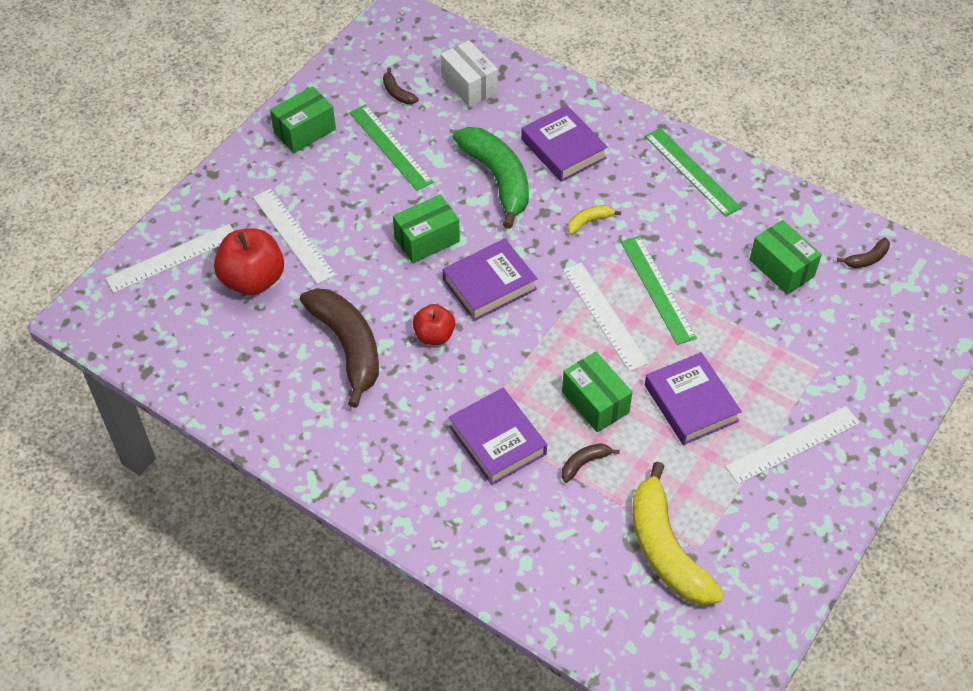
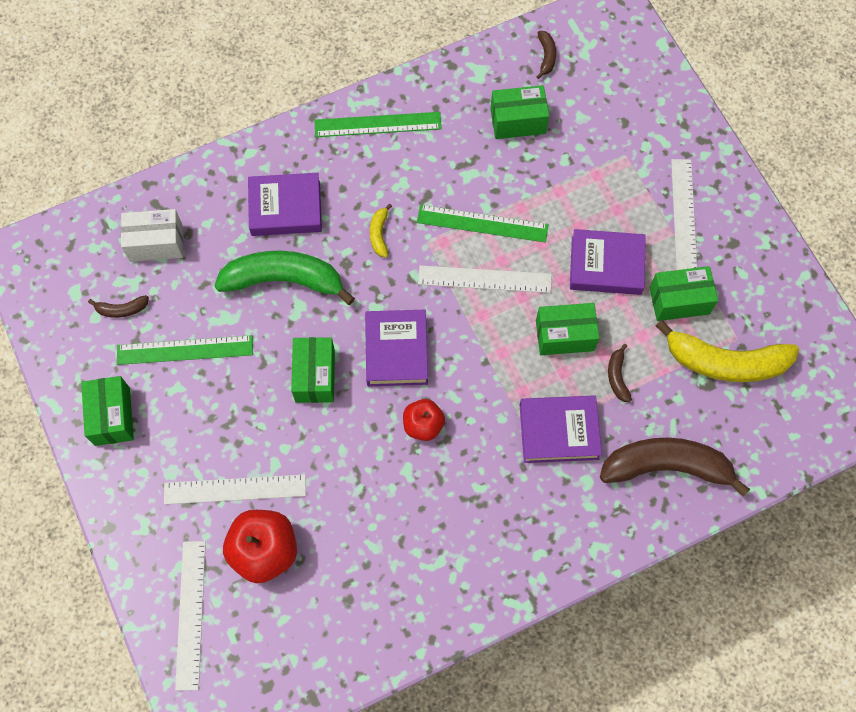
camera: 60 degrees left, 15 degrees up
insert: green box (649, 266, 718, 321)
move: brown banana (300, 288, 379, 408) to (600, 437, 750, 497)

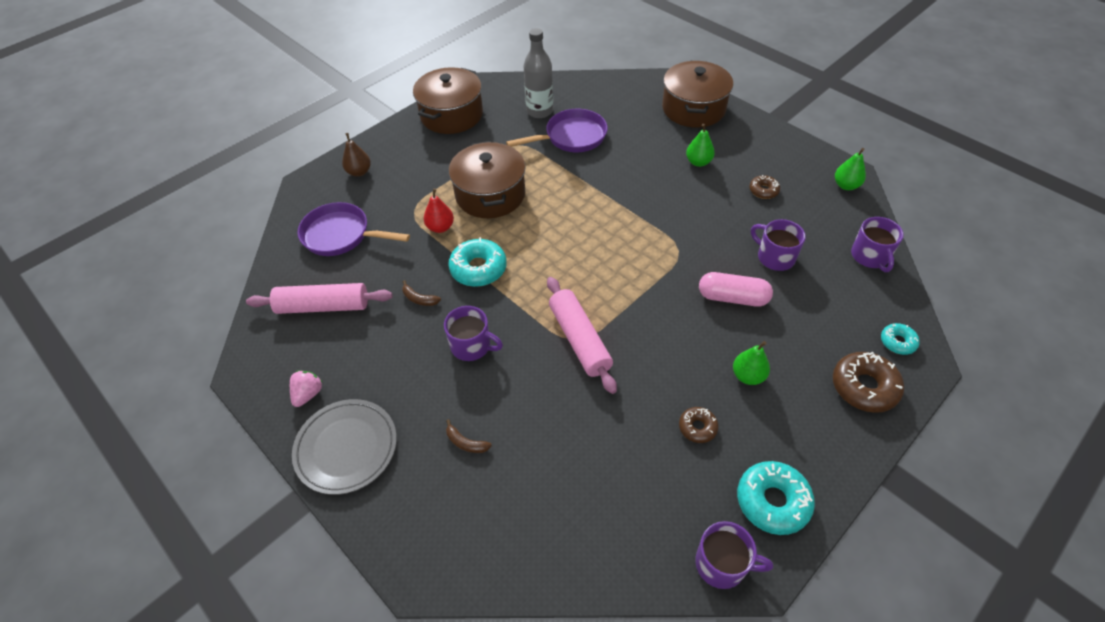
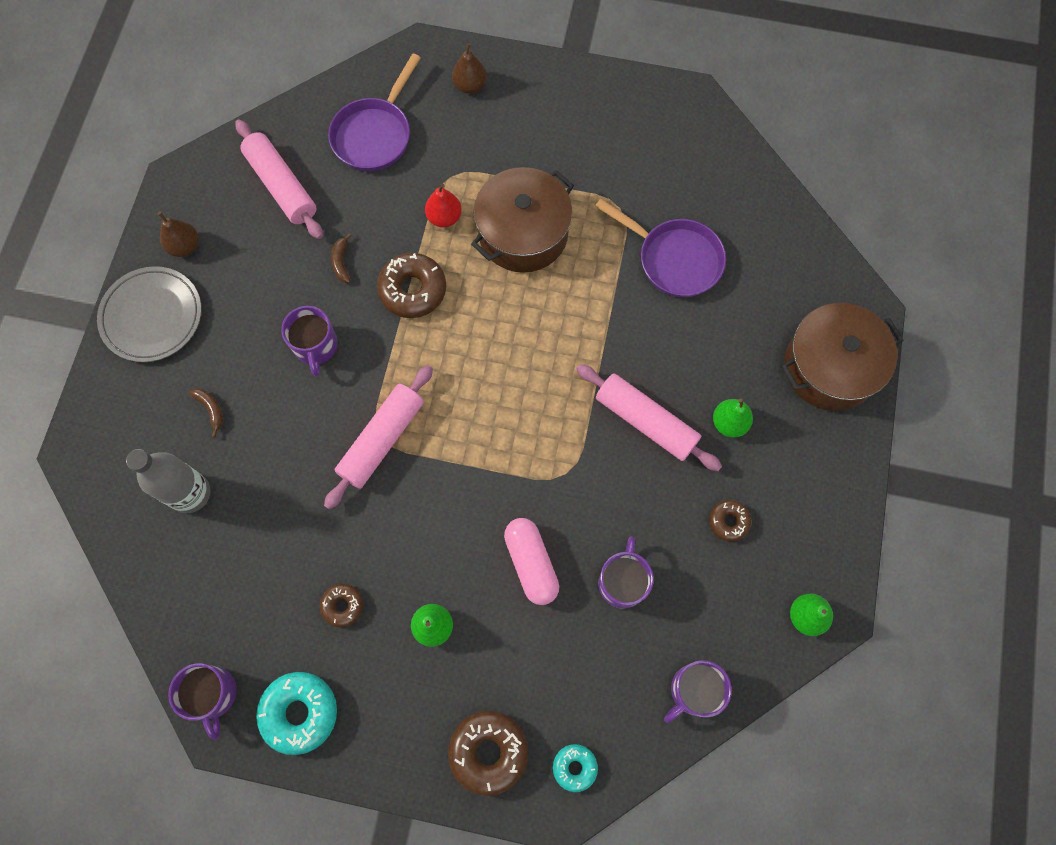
camera: 55 degrees right, 20 degrees up
delete: brown pot (413, 67, 483, 134)
insert: pink rolling pin (576, 364, 722, 471)
move: grey bottle (523, 28, 553, 118) to (126, 449, 211, 513)
replace: pink strawberry (290, 371, 322, 407) to brown pear (158, 212, 199, 257)
recolor: turquoise donut (448, 237, 507, 287) to brown donut (377, 253, 446, 318)
rotate: purple pan (297, 202, 410, 256) = (328, 54, 421, 171) 135 degrees counterclockwise; brown banana (446, 419, 492, 453) = (189, 388, 223, 437) 150 degrees clockwise

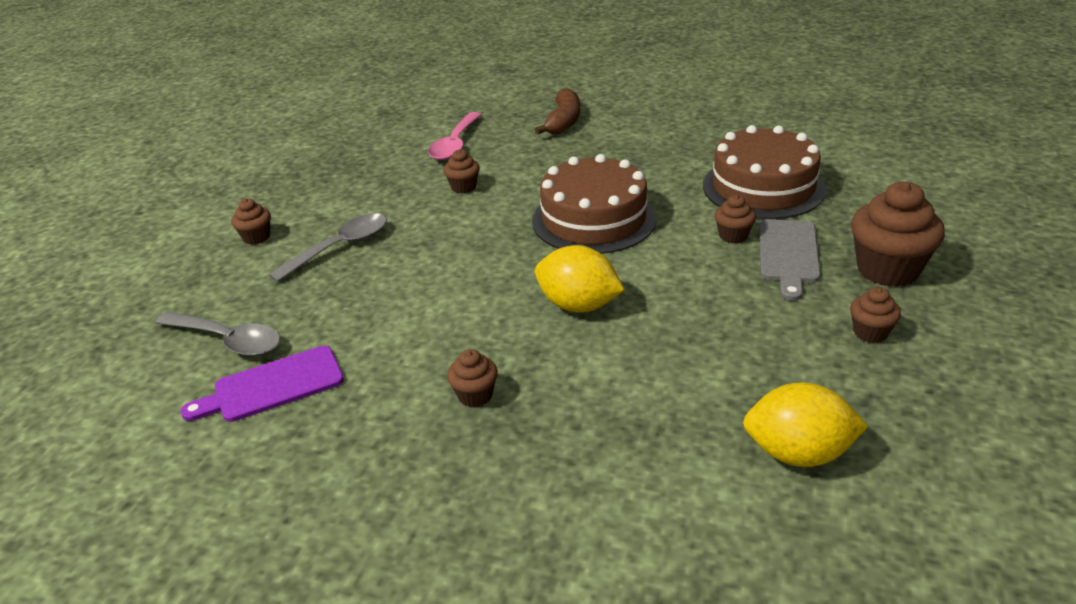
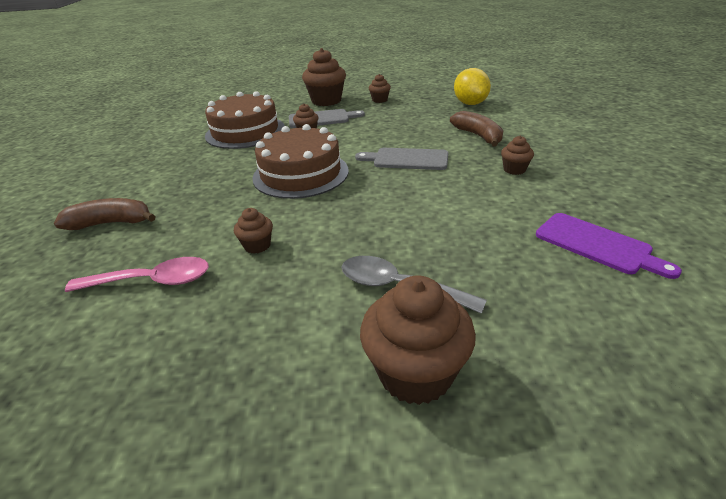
camera: 110 degrees left, 0 degrees up
delete: grey spoon (156, 311, 280, 356)
insert: brown banana (450, 111, 504, 147)
replace: yellow lemon (535, 245, 625, 313) to grey cutting board (355, 148, 448, 170)
resize: brown cupcake (231, 198, 271, 245) = (360, 275, 476, 405) x1.97

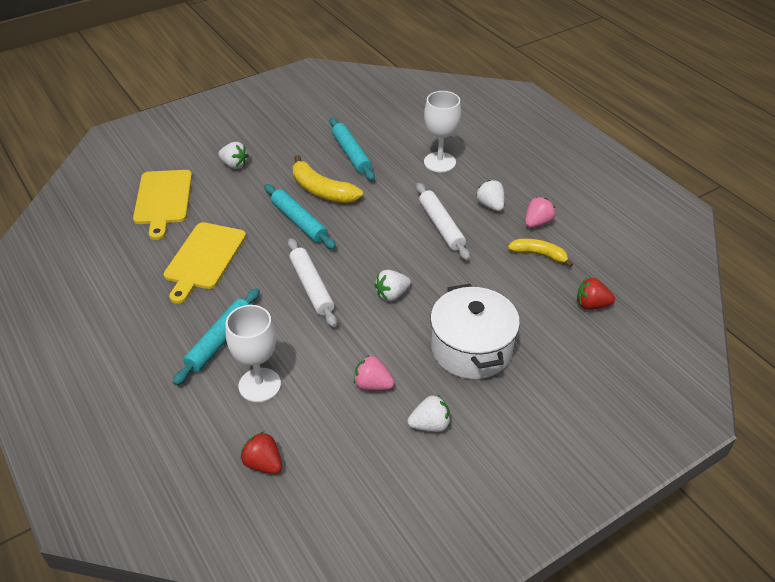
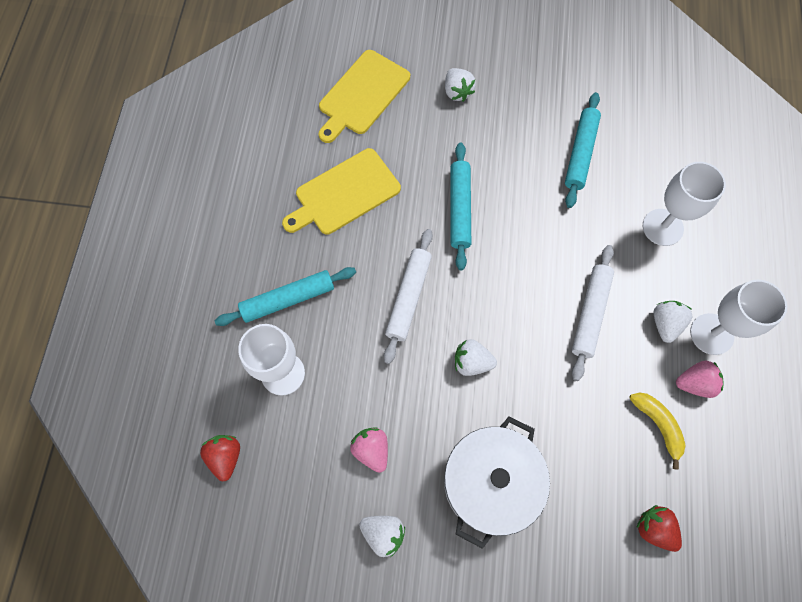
camera: 40 degrees right, 25 degrees up
delete: yellow banana (293, 155, 363, 203)
insert: white goblet (690, 280, 787, 355)

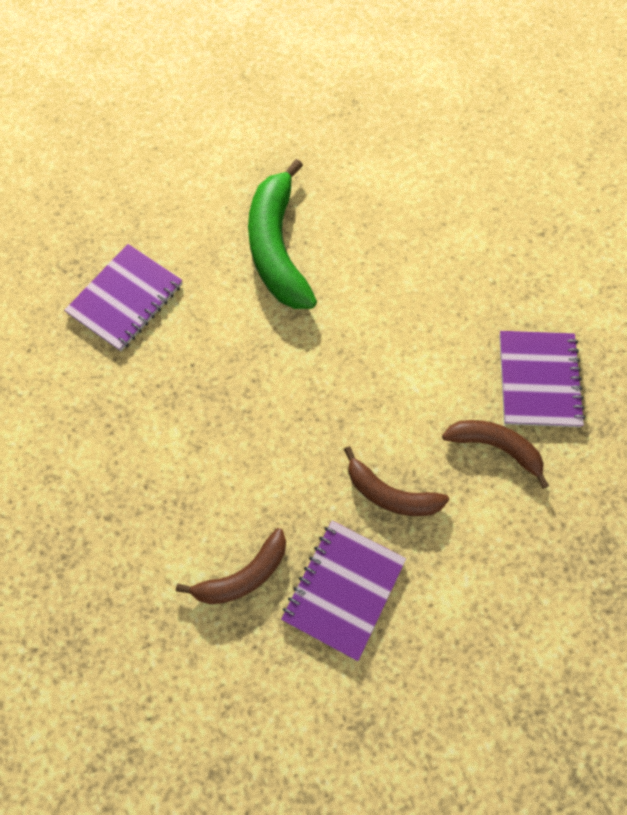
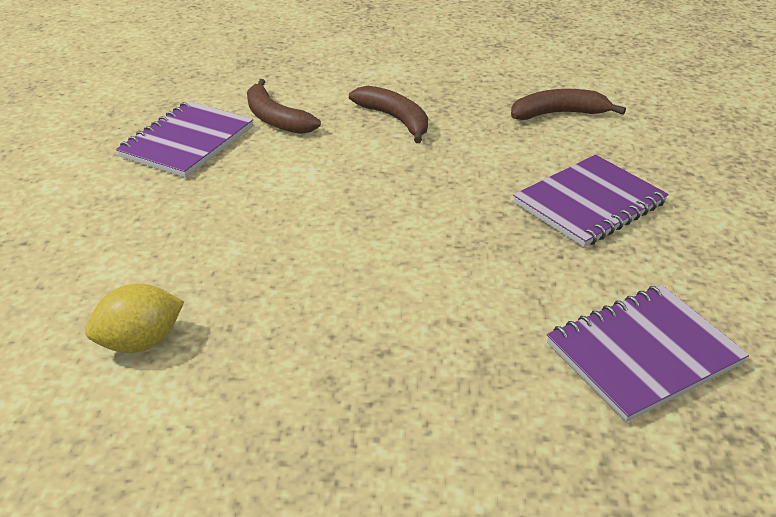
camera: 155 degrees left, 30 degrees down
delete: green banana (248, 159, 317, 309)
insert: yellow lemon (85, 284, 184, 353)
move: purple notebook (281, 521, 406, 661) to (513, 155, 669, 247)

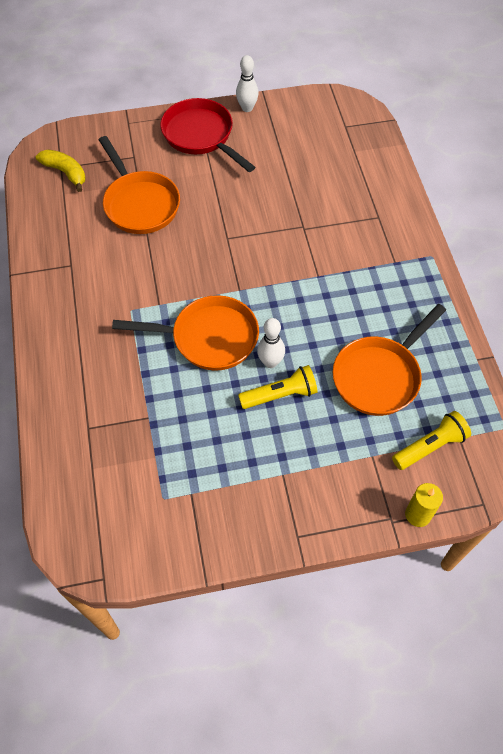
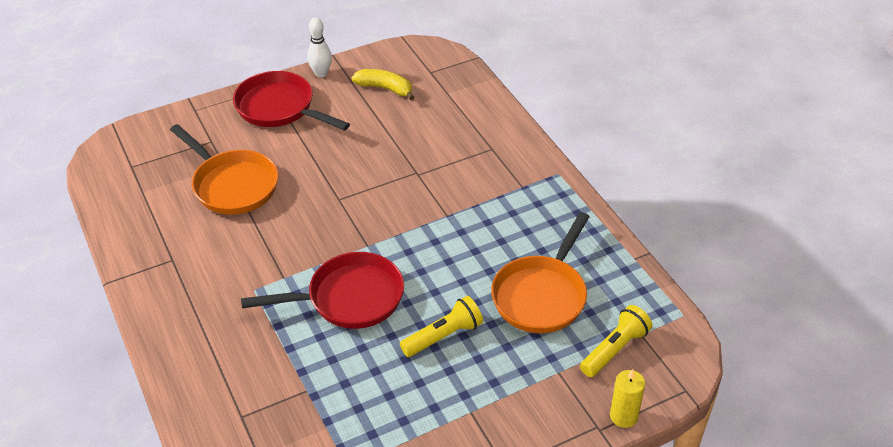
camera: 15 degrees left, 15 degrees down
delete: white bowling pin (257, 318, 285, 368)
move: yellow banana (36, 149, 86, 192) to (351, 69, 415, 100)
recolor: orange pan (112, 295, 259, 371) to red pan (241, 252, 404, 329)

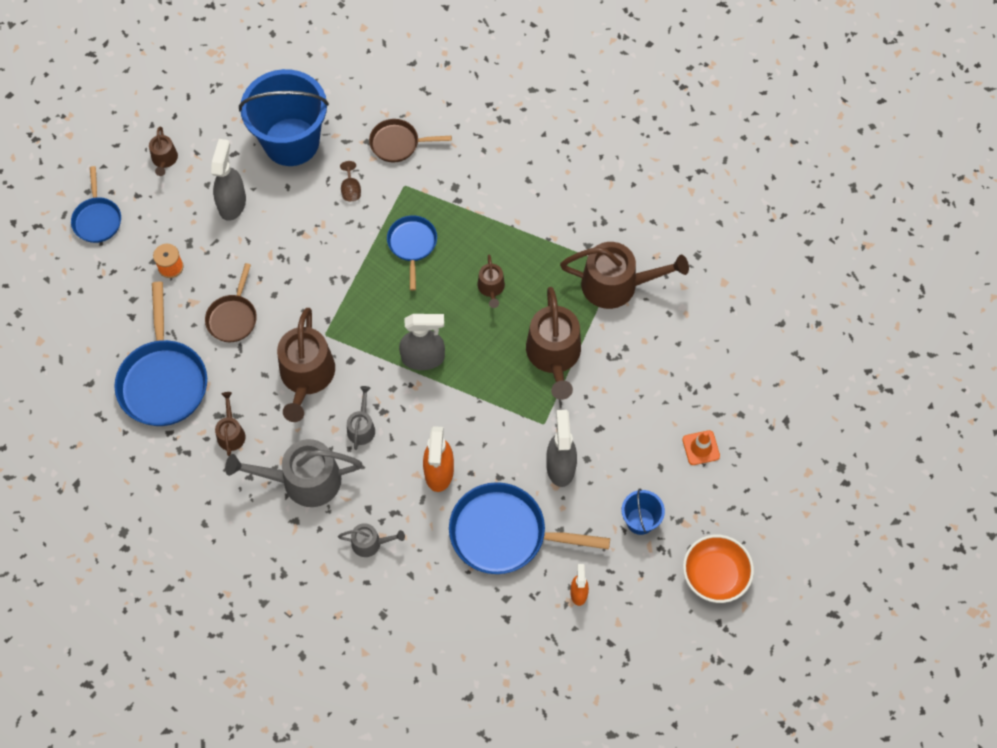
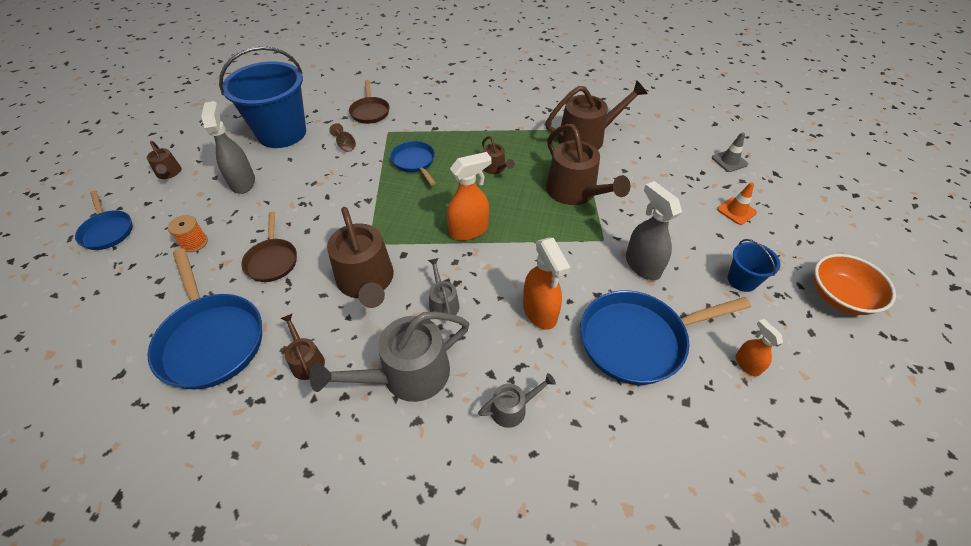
camera: 25 degrees left, 15 degrees down
insert: grey traffic cone (712, 132, 748, 172)
recolor: grey spray bottle (399, 314, 445, 370) to orange spray bottle (447, 152, 491, 241)
rotate: brown pan (369, 119, 452, 163) = (349, 80, 390, 124) 75 degrees counterclockwise

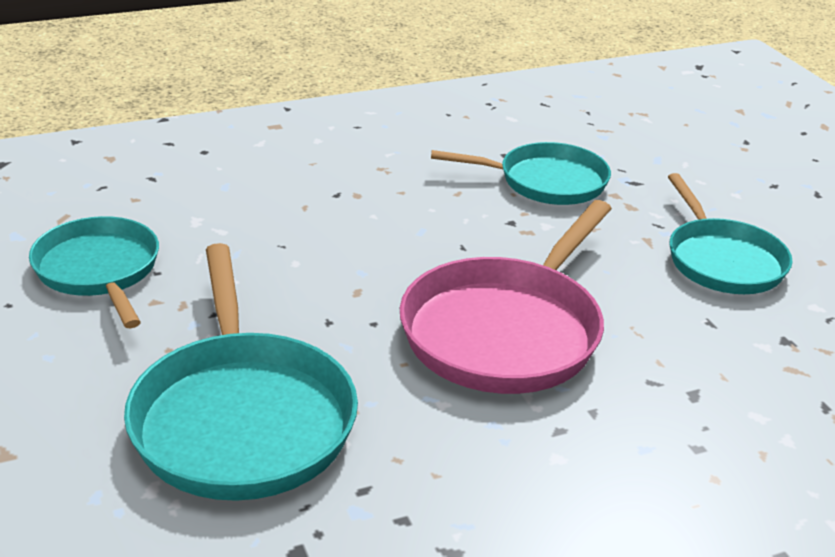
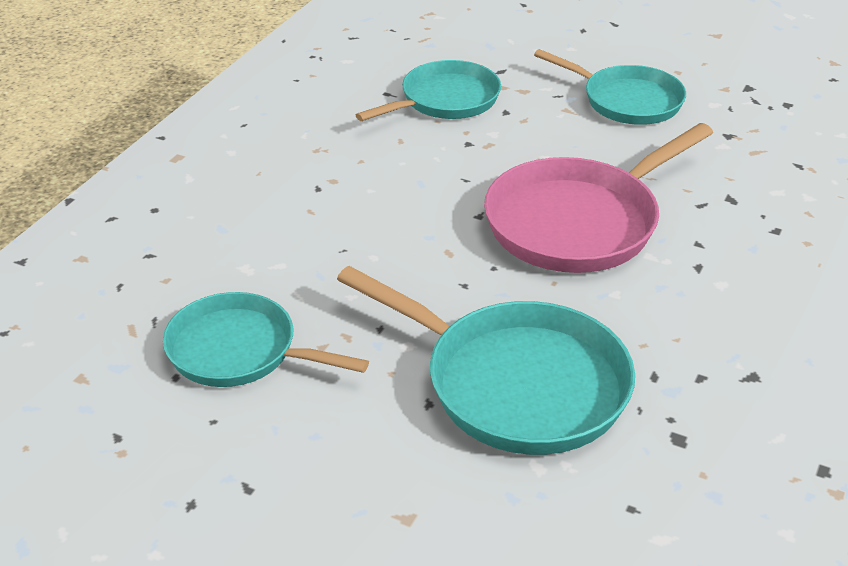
camera: 40 degrees left, 5 degrees up
rotate: pink pan (400, 200, 612, 394) = (484, 123, 713, 273) 60 degrees clockwise

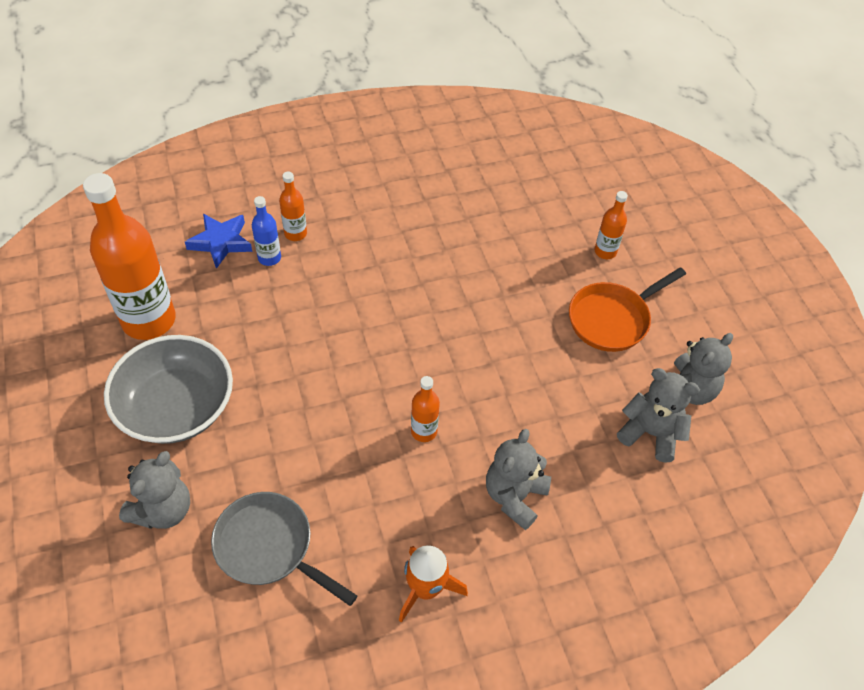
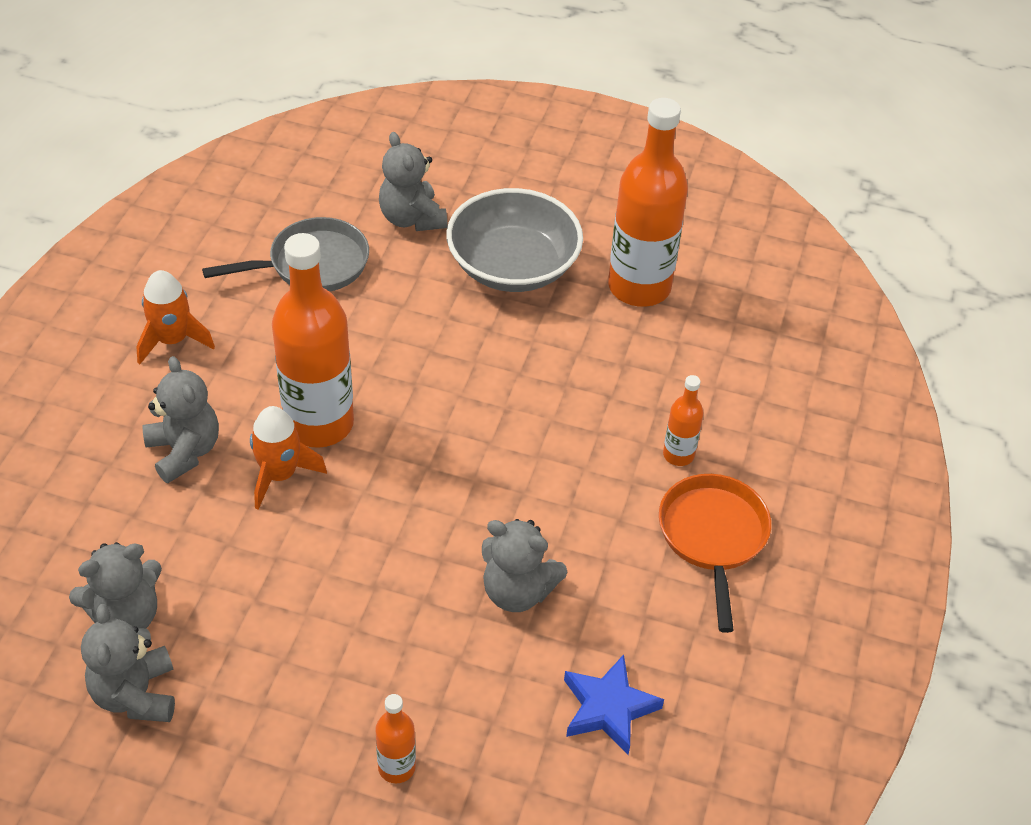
camera: 125 degrees right, 5 degrees down
delete: blue bottle (252, 196, 281, 266)
insert: orange rocket (250, 406, 327, 510); grey teddy bear (482, 519, 567, 612)
move: blue star (185, 214, 252, 269) to (564, 655, 664, 755); orange pan (569, 267, 686, 352) to (659, 474, 771, 633)
resize: orange bottle (411, 376, 440, 442) = (272, 233, 354, 448) x2.19

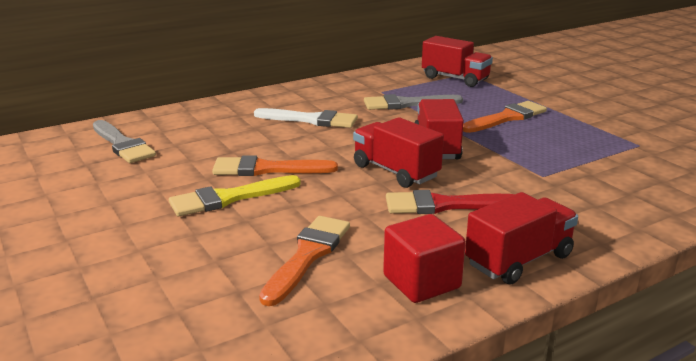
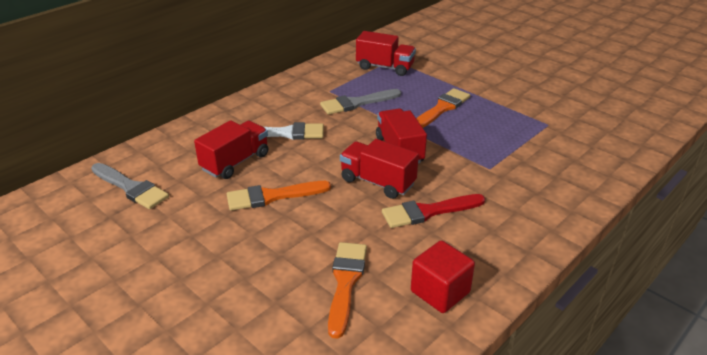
camera: 15 degrees left, 10 degrees up
delete: yellow brush (169, 175, 301, 216)
move: red truck (465, 192, 578, 285) to (194, 120, 268, 179)

